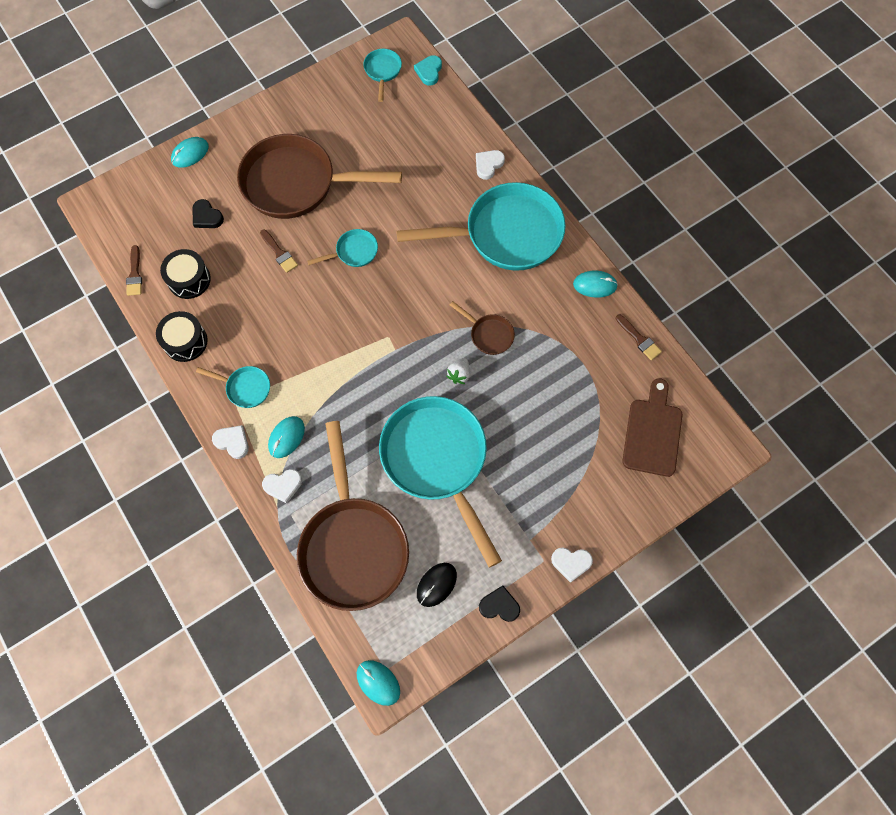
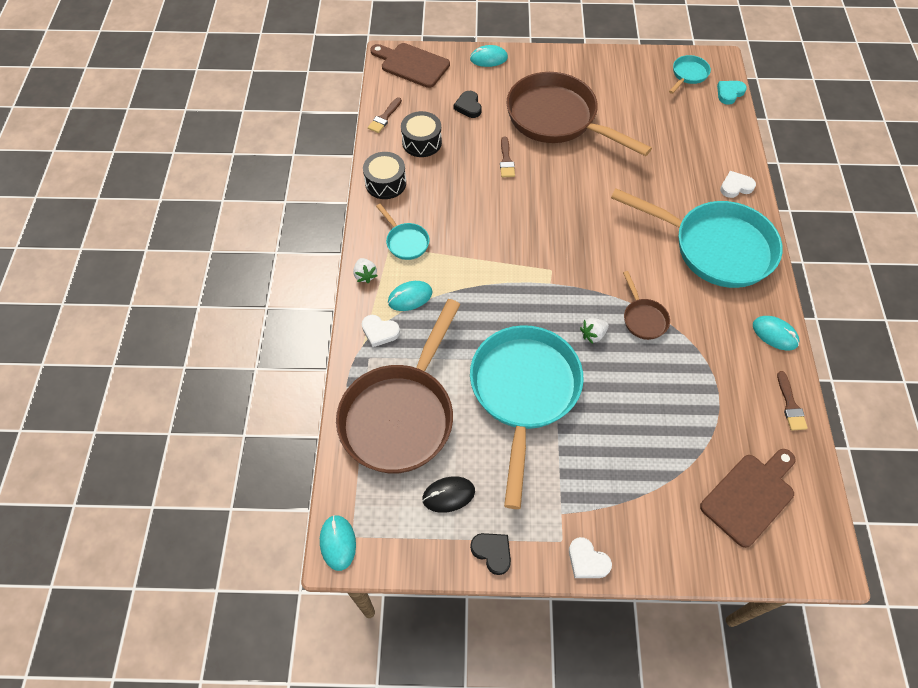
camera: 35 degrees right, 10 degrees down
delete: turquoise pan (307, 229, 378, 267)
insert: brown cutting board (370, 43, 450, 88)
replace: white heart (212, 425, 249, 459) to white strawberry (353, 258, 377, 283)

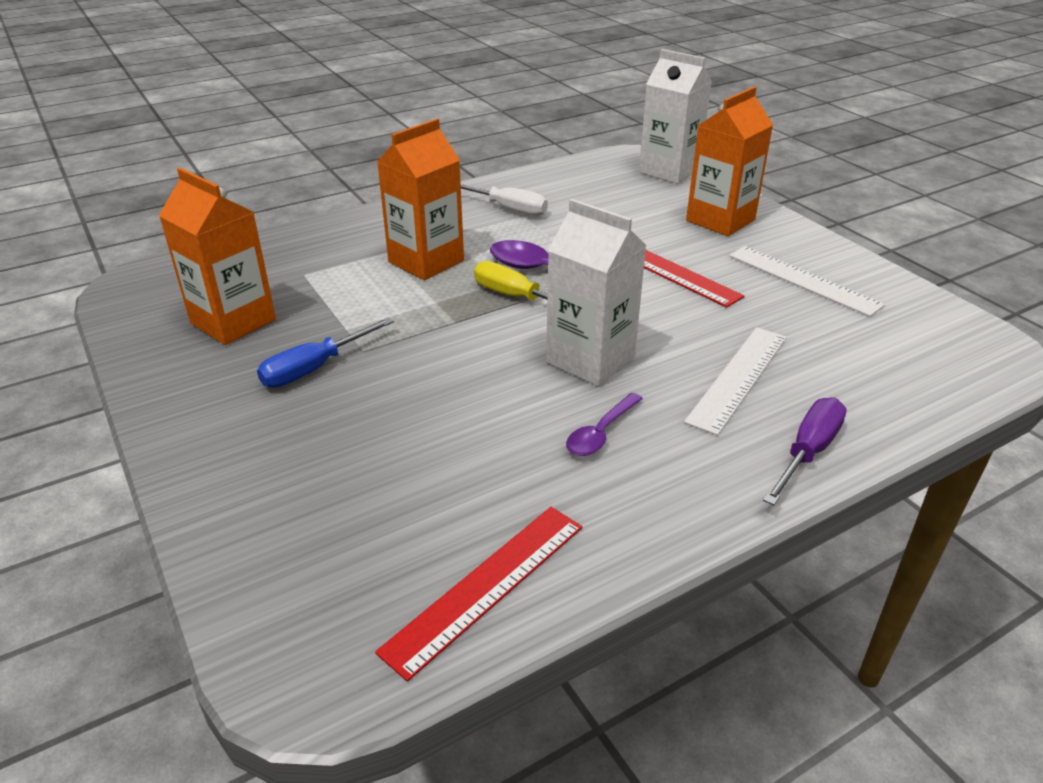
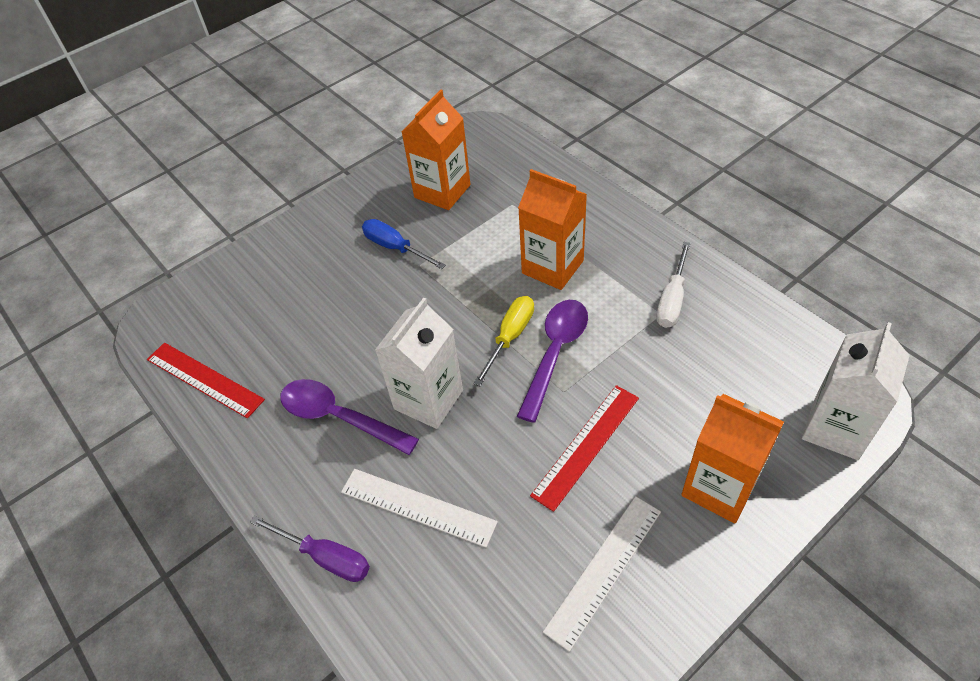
camera: 85 degrees right, 15 degrees up
resize: purple spoon (566, 393, 643, 456) = (280, 379, 419, 455) x1.75

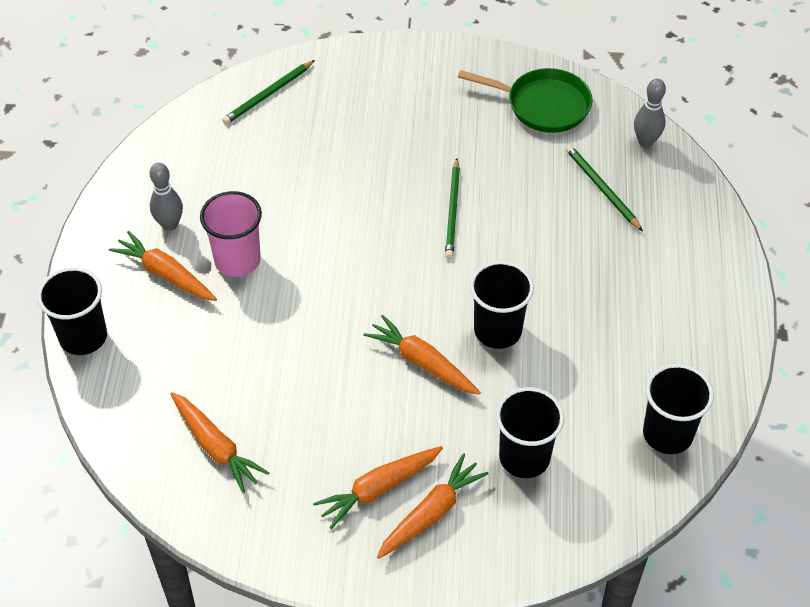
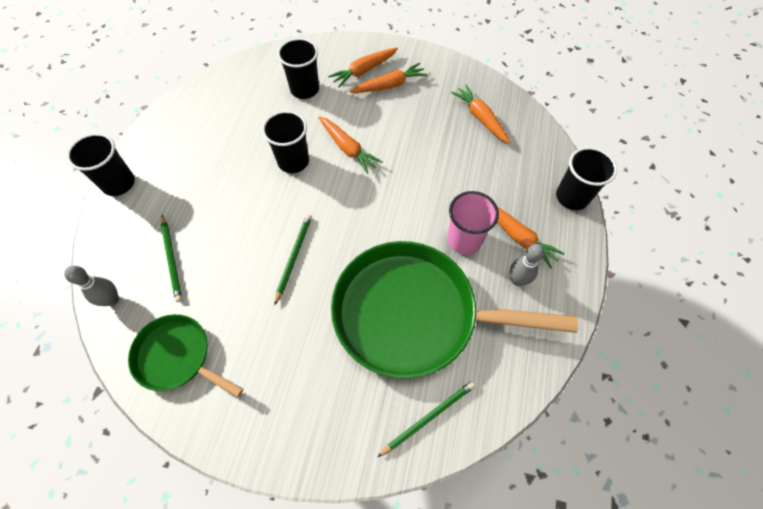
camera: 170 degrees left, 10 degrees up
insert: green pan (331, 241, 578, 379)
move: black cup (643, 364, 714, 454) to (67, 133, 135, 196)

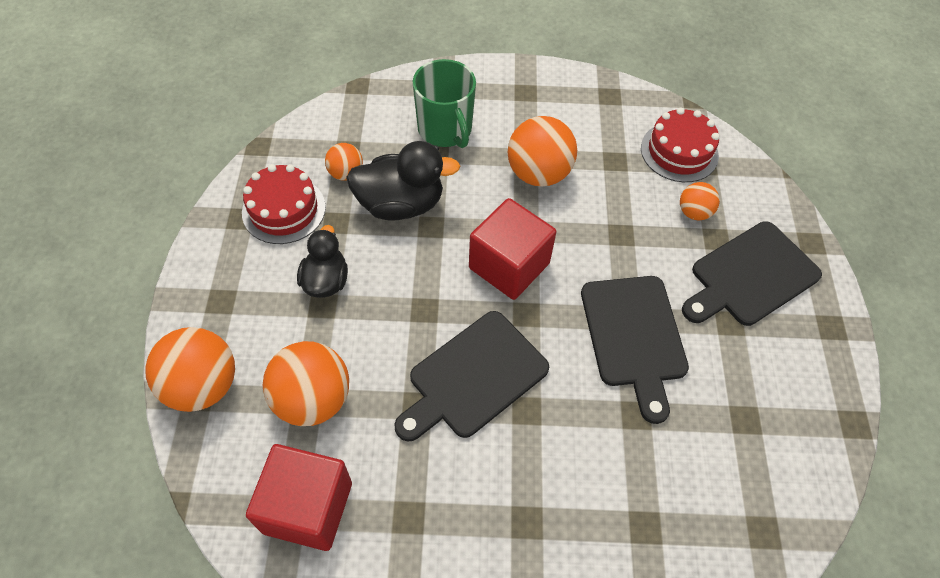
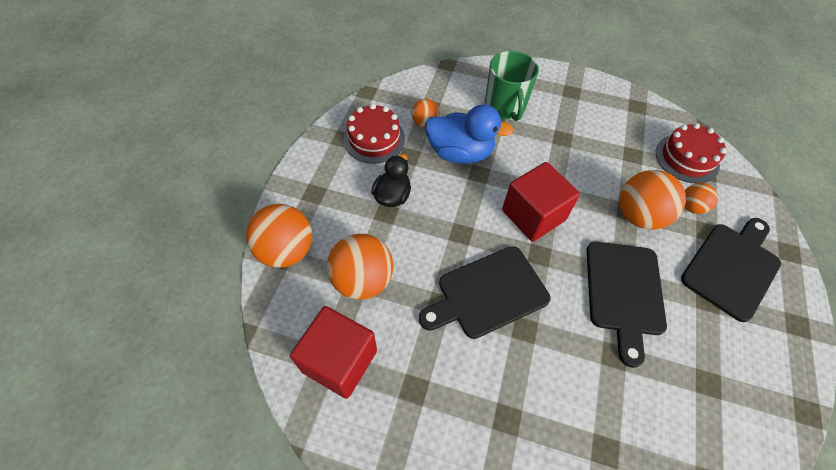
camera: 15 degrees right, 0 degrees up
move: orange ball (508, 116, 577, 187) to (619, 170, 686, 230)
recolor: black duck (346, 141, 460, 221) to blue duck (425, 104, 514, 164)
rotate: black cutting board (682, 221, 822, 326) = (681, 218, 781, 322) 150 degrees clockwise

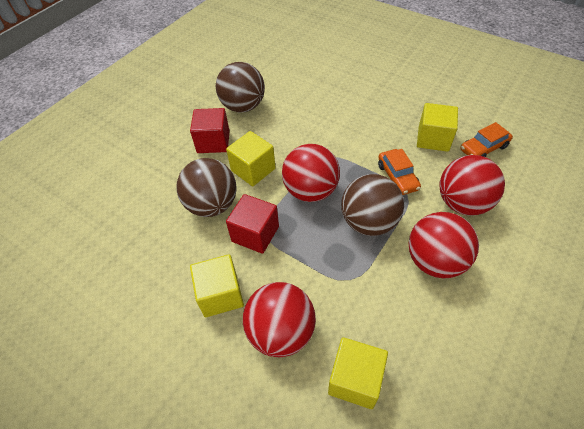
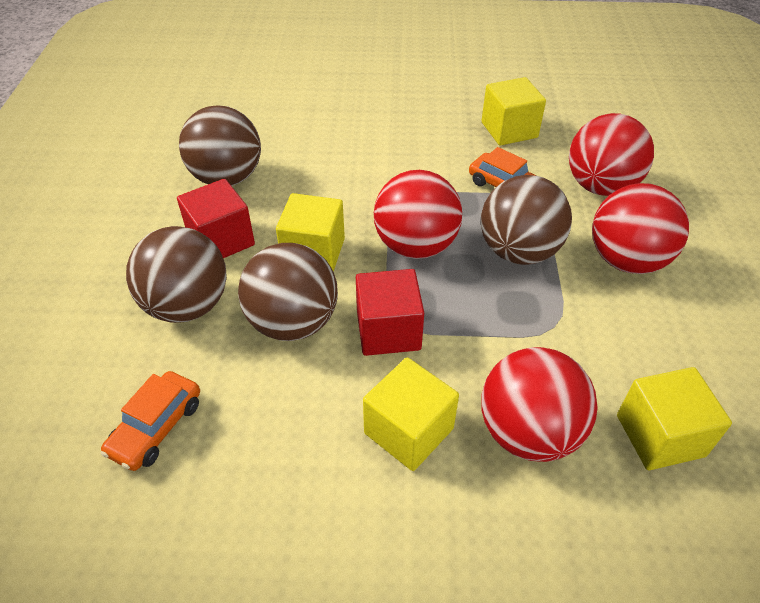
camera: 35 degrees left, 5 degrees down
insert: brown ball (126, 226, 227, 323)
move: orange car (460, 122, 513, 157) to (101, 371, 200, 471)

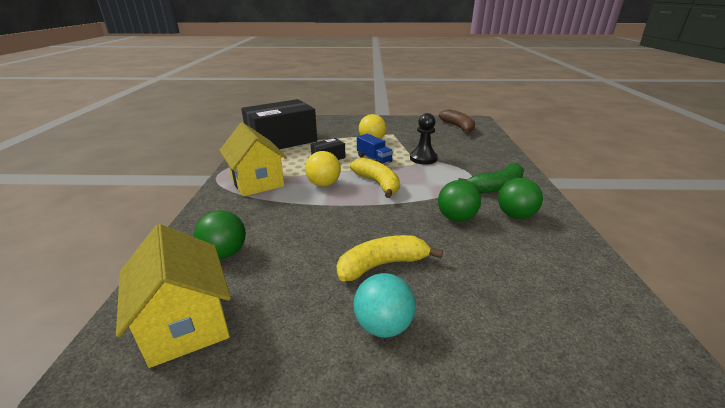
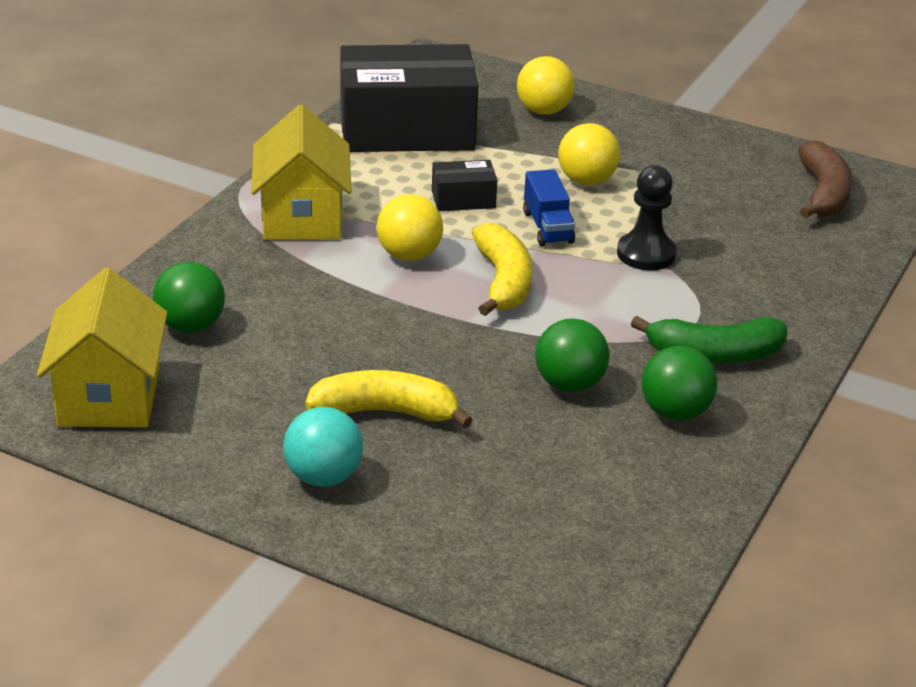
camera: 25 degrees right, 5 degrees up
insert: yellow ball (517, 56, 575, 115)

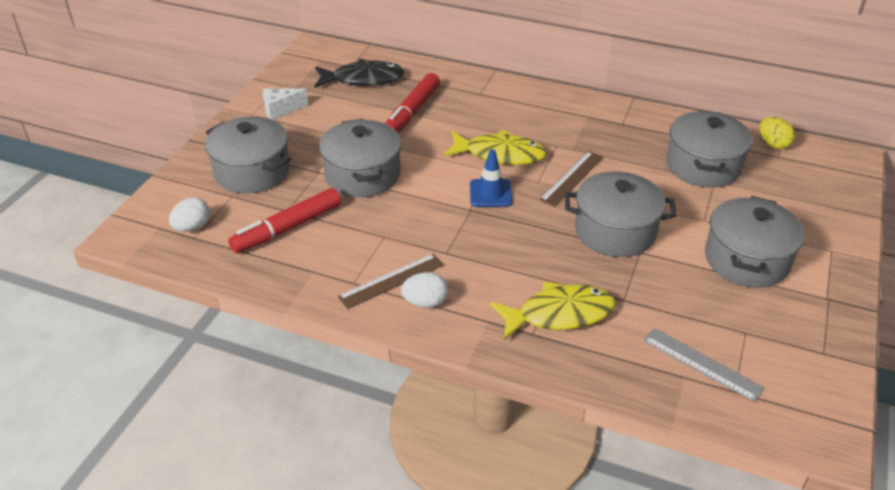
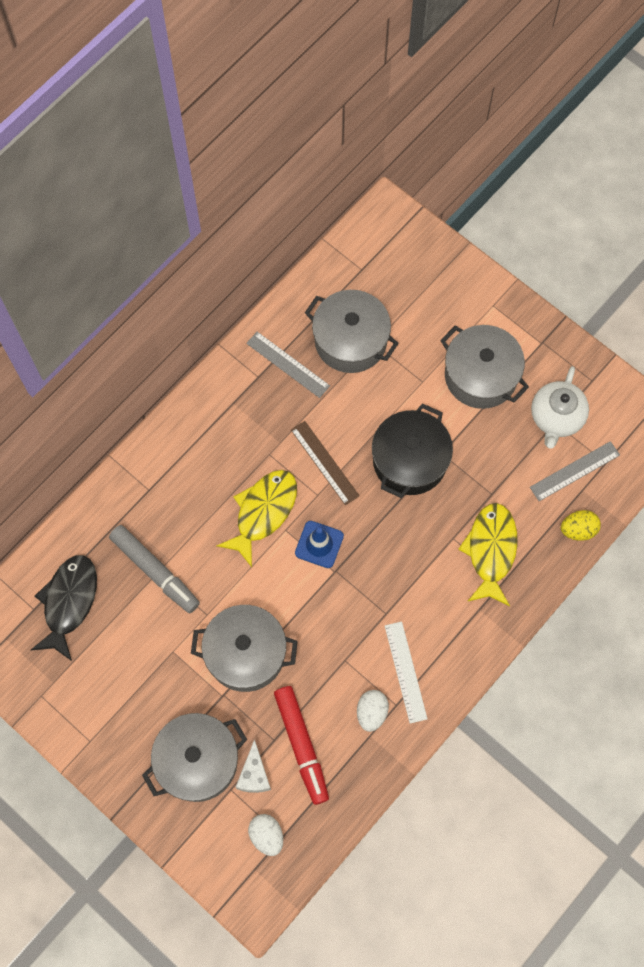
camera: 70 degrees left, 30 degrees up
insert: grey ruler (246, 332, 330, 398); white teapot (531, 366, 589, 449)
move: white cheese (263, 88, 308, 120) to (236, 739, 271, 793); white egg (401, 272, 448, 308) to (357, 690, 389, 732); yellow egg (759, 117, 795, 149) to (561, 510, 601, 541)
recolor: brown ruler (338, 254, 444, 309) to white ruler (385, 621, 428, 724); red marker (385, 73, 440, 132) to grey marker (109, 525, 200, 613); grey pot (565, 171, 677, 257) to black pot (372, 404, 453, 498)

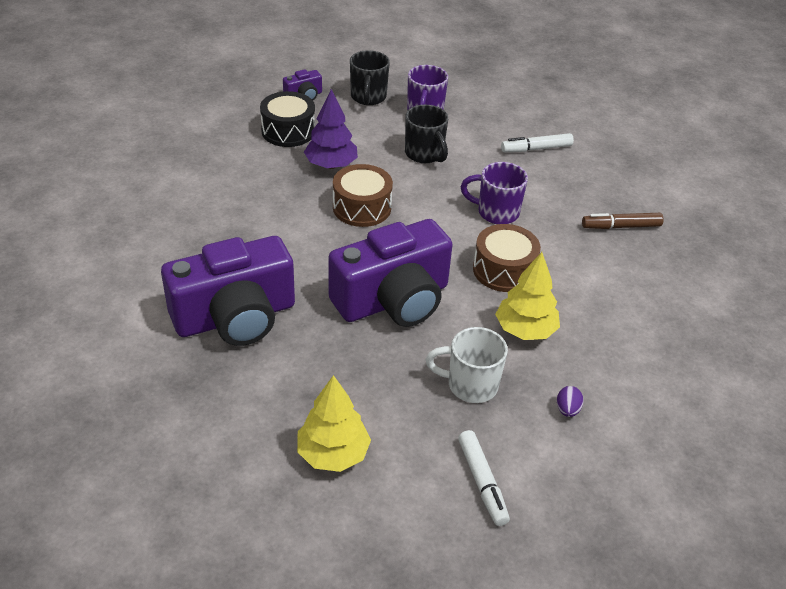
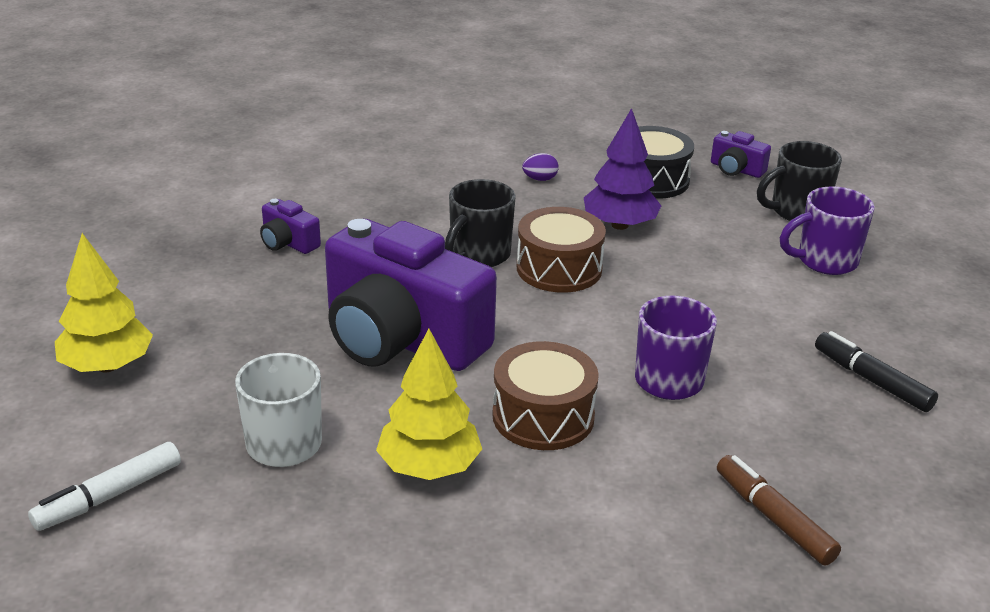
camera: 65 degrees right, 10 degrees down
move: black mug (405, 105, 448, 163) to (445, 179, 515, 267); purple egg (557, 386, 584, 417) to (522, 153, 559, 181)
recolor: white marker (501, 133, 574, 152) to black marker (815, 331, 938, 412)
resize: purple camera (161, 236, 295, 346) = (260, 199, 321, 254) x0.41

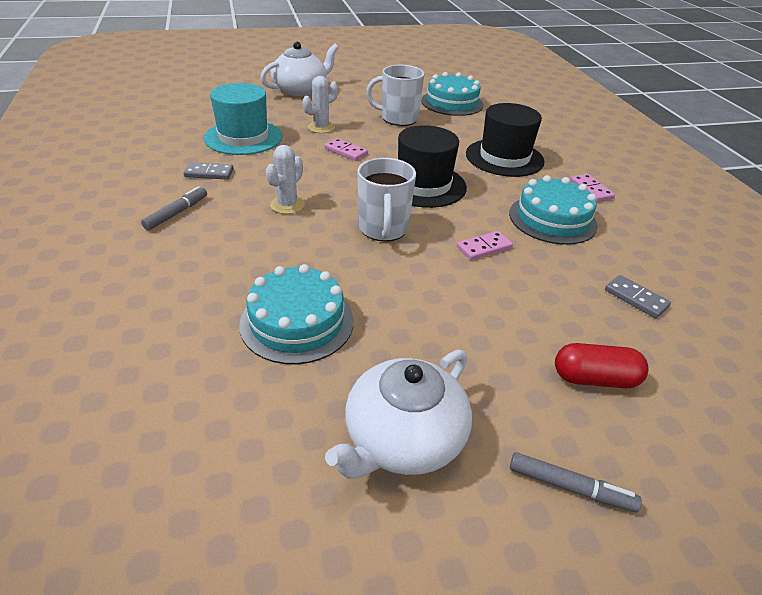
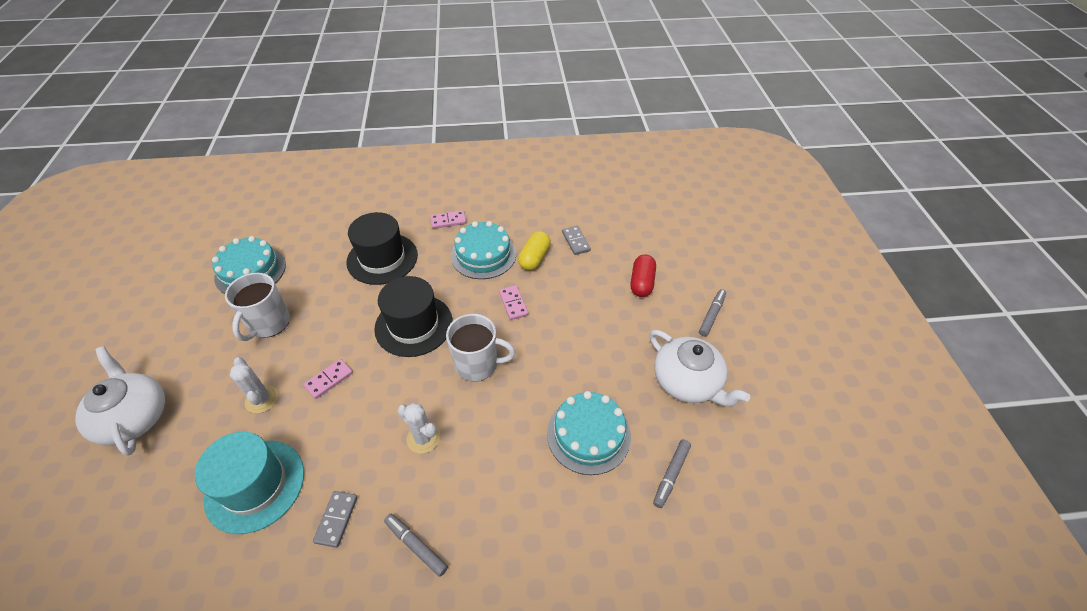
camera: 80 degrees left, 10 degrees up
insert: yellow capsule (518, 231, 550, 270); grey marker (653, 439, 691, 508)
rotate: grey domino (605, 275, 671, 318) = (562, 226, 591, 255) 75 degrees counterclockwise

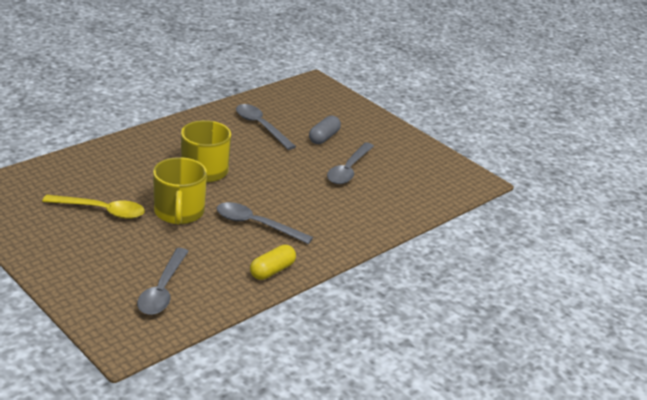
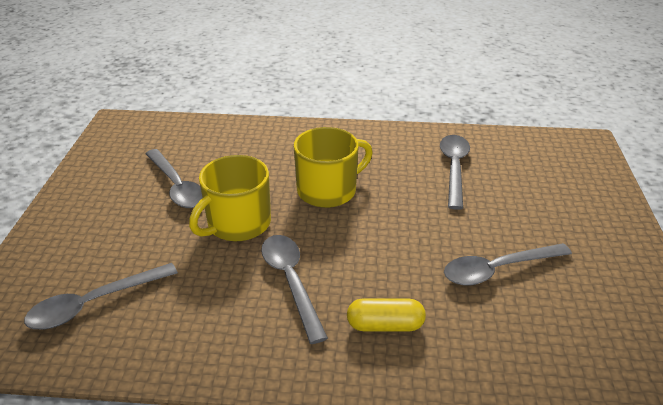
camera: 50 degrees right, 5 degrees up
delete: grey capsule (309, 115, 341, 144)
move: yellow capsule (250, 245, 296, 280) to (347, 298, 426, 331)
recolor: yellow spoon (42, 195, 145, 219) to grey spoon (145, 149, 202, 208)

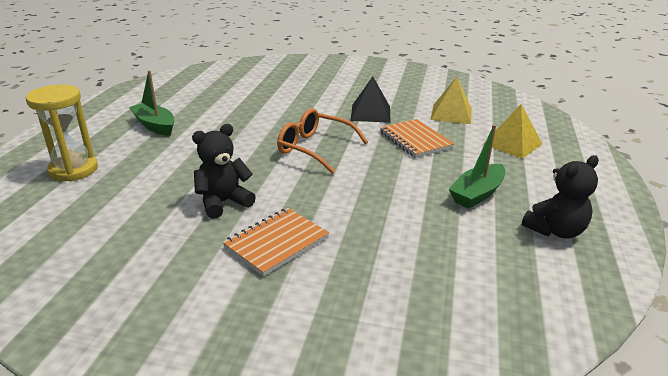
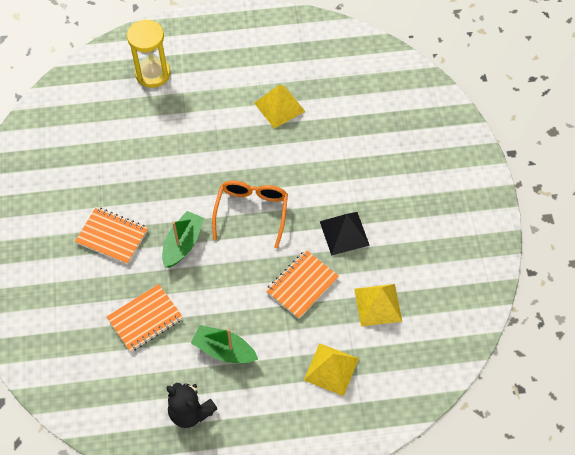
camera: 70 degrees right, 30 degrees up
delete: black teddy bear (192, 124, 256, 219)
insert: orange notebook (106, 284, 183, 352); yellow pyramid (254, 85, 305, 129)
move: green boat (129, 70, 174, 136) to (162, 211, 204, 268)

